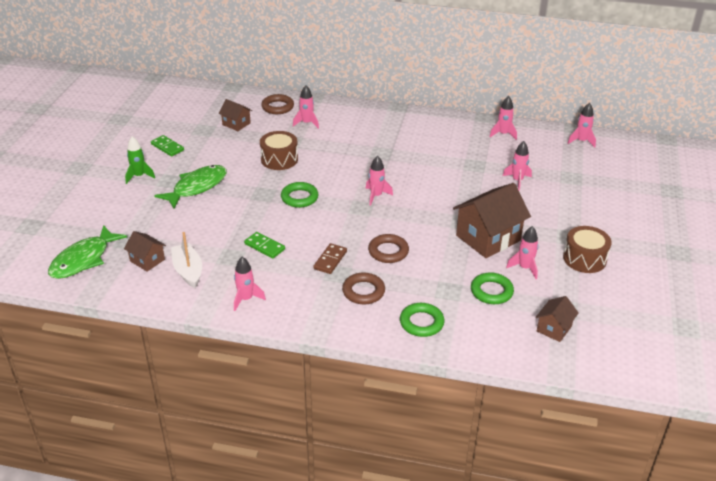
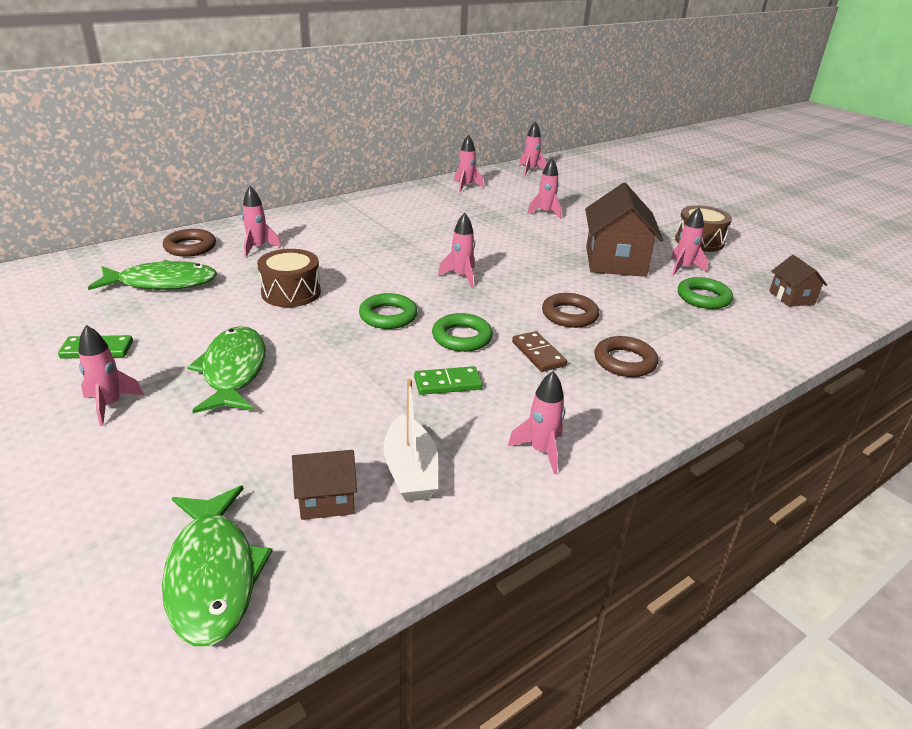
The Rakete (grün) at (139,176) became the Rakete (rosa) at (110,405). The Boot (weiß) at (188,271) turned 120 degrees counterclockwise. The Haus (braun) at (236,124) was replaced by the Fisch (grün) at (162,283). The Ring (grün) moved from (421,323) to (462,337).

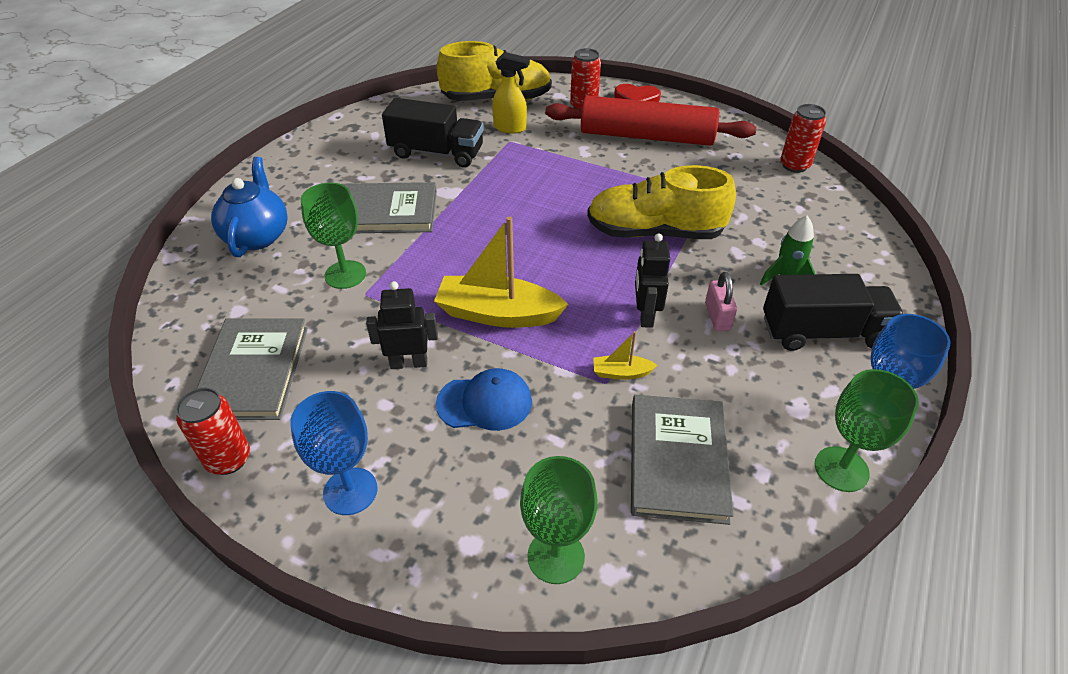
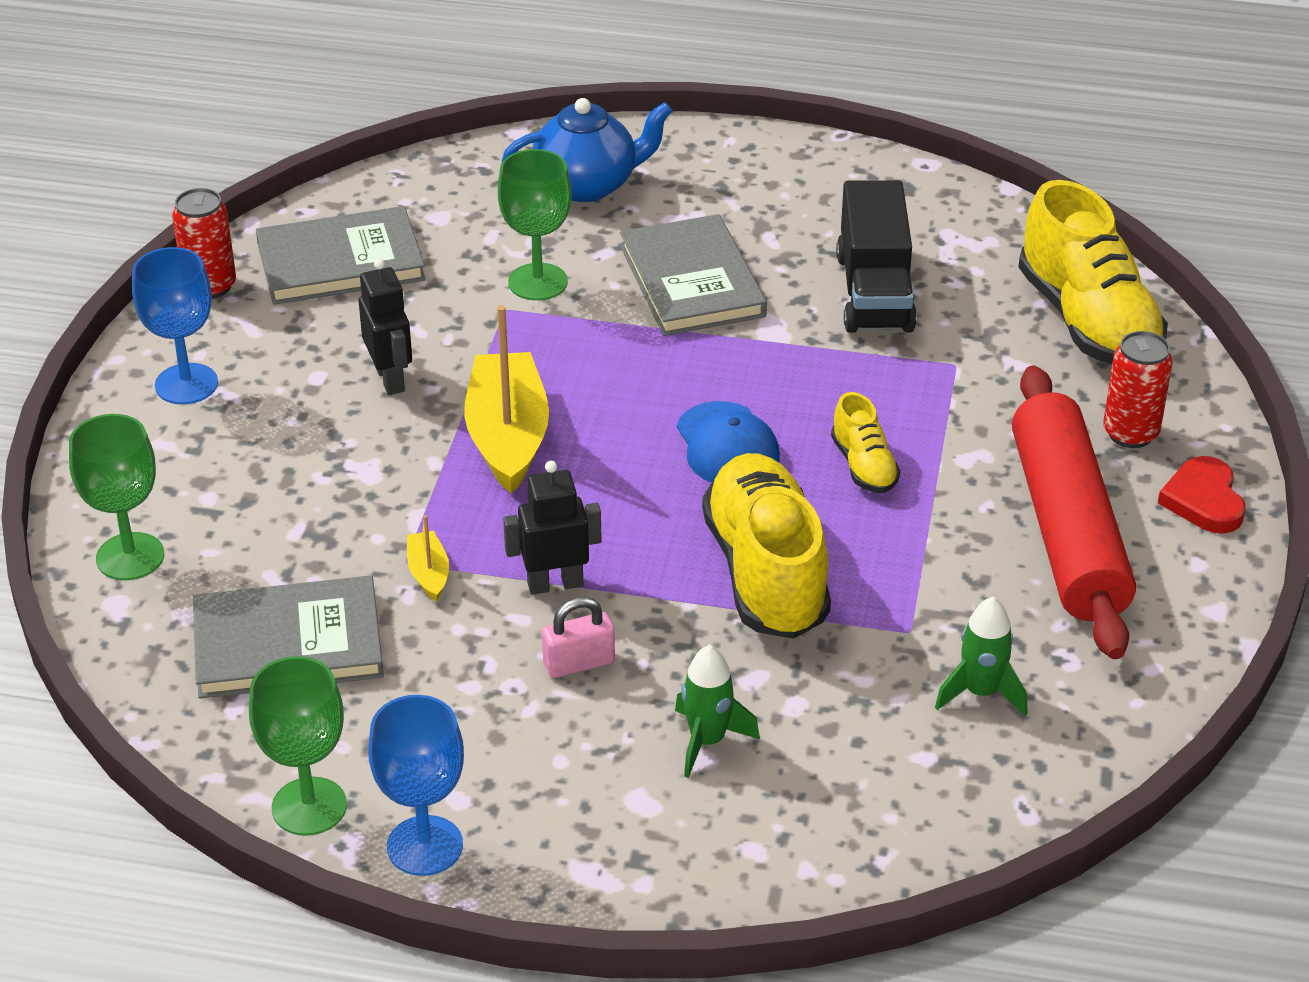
The Kappe (blau) moved from (485,402) to (727,445). The Sprühflasche (gelb) at (510,128) disappeared. The Lastwagen (schwarz) at (823,332) disappeared. The Dose (rot) at (794,165) disappeared. The Schuh (gelb) at (864,466) appeared. The Rakete (grün) at (980,693) appeared.

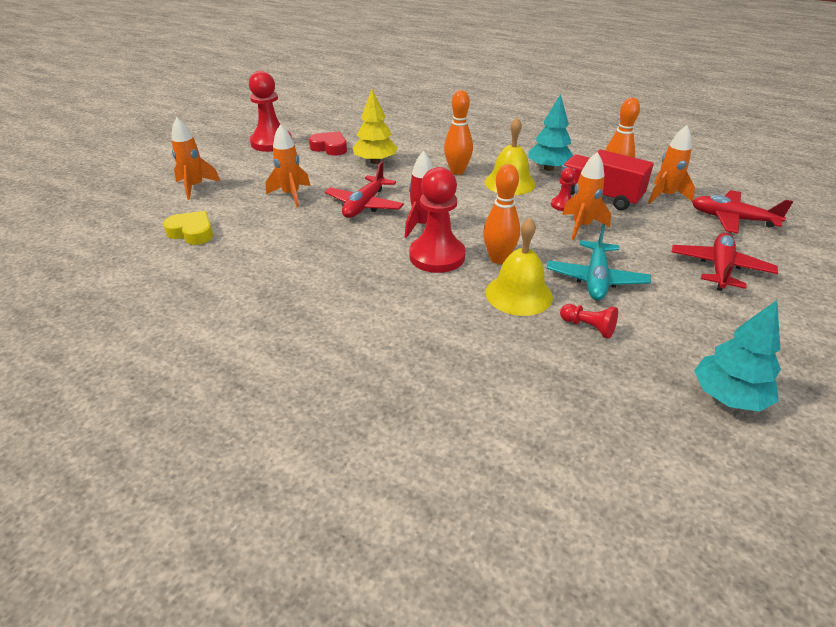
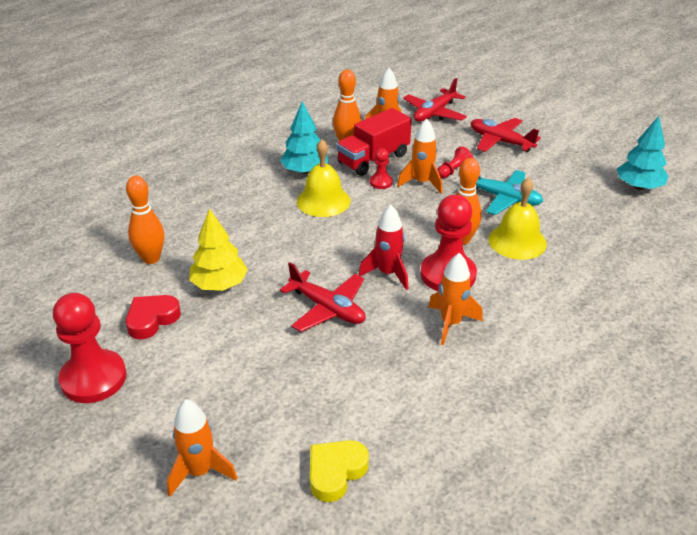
The Rakete (orange) moved from (291,195) to (451,323). The Bowlingkegel (orange) moved from (457,171) to (151,258). The Bauer (rot) moved from (588,327) to (454,171).

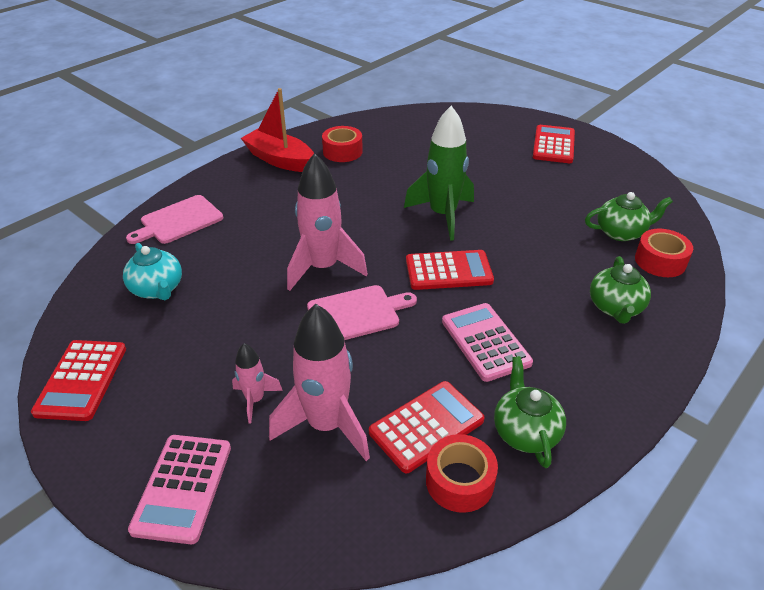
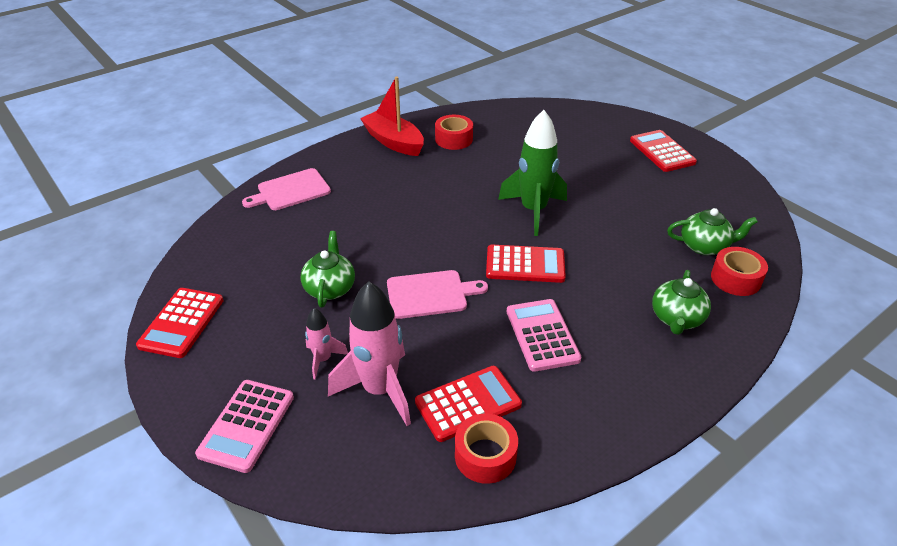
The Teekanne (türkis) at (157,289) disappeared. The Rakete (rosa) at (323,268) disappeared. The Teekanne (grün) moved from (525,431) to (330,288). The Taschenrechner (rot) at (553,145) turned 45 degrees counterclockwise.

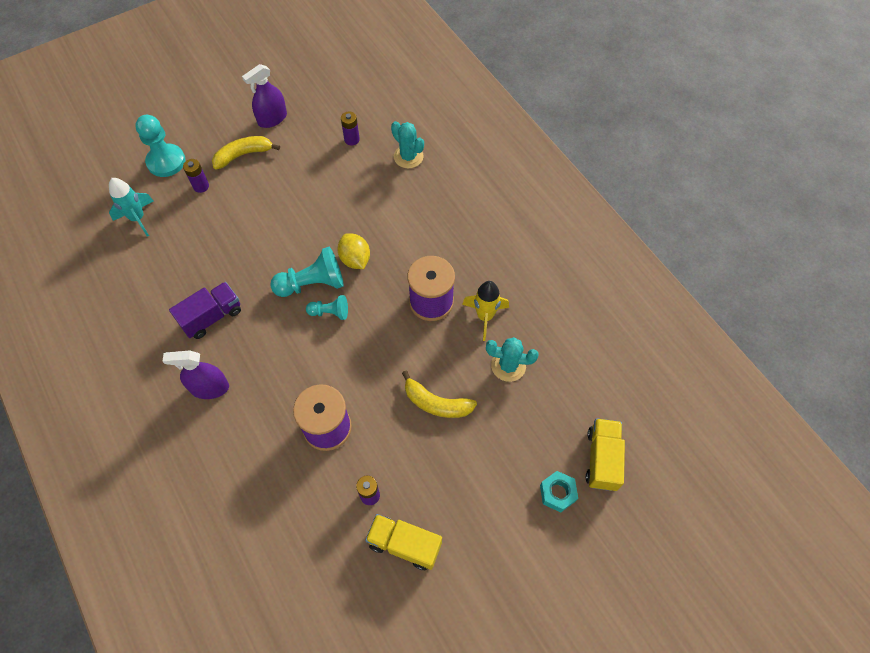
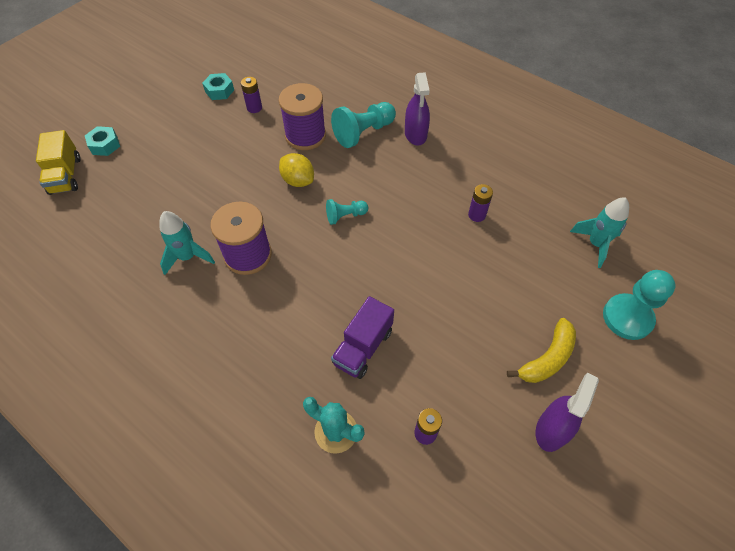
The Sprühflasche (lila) at (209,388) turned 105 degrees clockwise. The Lastwagen (lila) moved from (212,317) to (363,347). The Batterie (lila) moved from (201,186) to (477,215). The Bauer (türkis) moved from (312,284) to (363,133). The Zitrone (gelb) moved from (355,259) to (298,180). The Lastwagen (gelb) at (404,544) was replaced by the Sechskantmutter (türkis) at (219,91). The Banane (gelb) at (436,403) disappeared. The Rakete (gelb) at (485,317) became the Rakete (türkis) at (188,257). The Kaktus (türkis) at (508,366) disappeared.

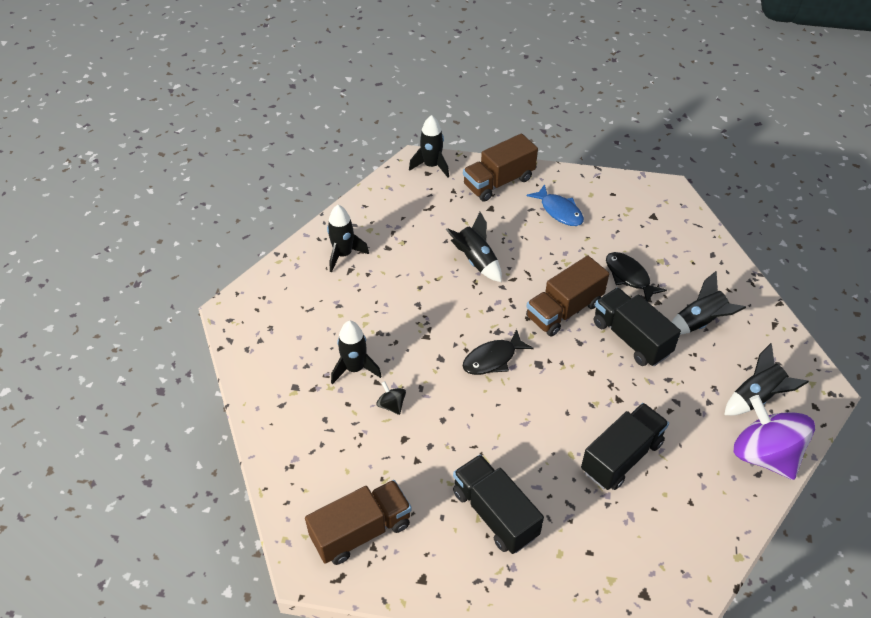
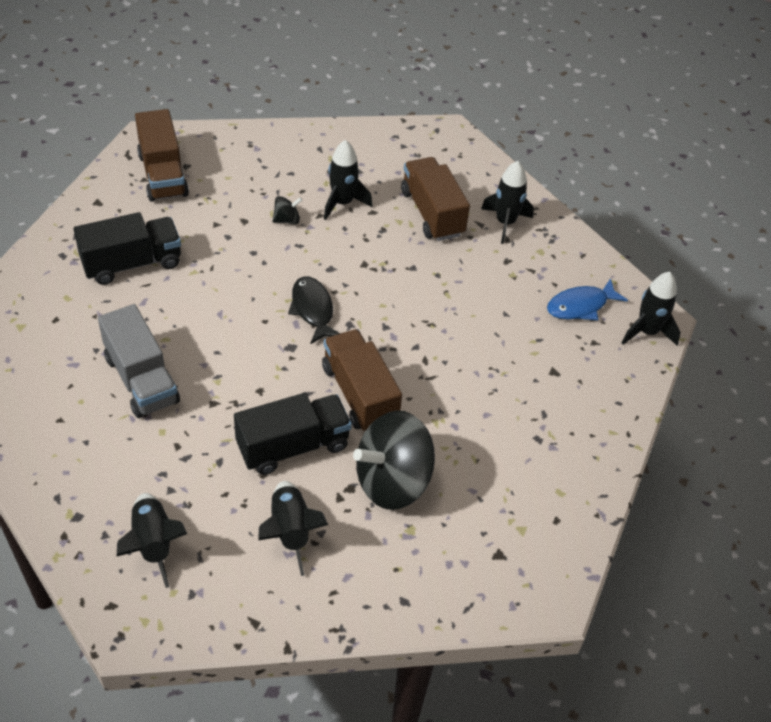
The Rakete (schwarz) at (476,260) disappeared. The Lastwagen (braun) moved from (498,182) to (432,213). The Fisch (blau) moved from (559,211) to (581,306). The Lastwagen (schwarz) at (621,457) became the Lastwagen (grau) at (141,380). The Fisch (schwarz) at (629,277) was replaced by the Kreisel (schwarz) at (392,481). The Kreisel (lila) at (764,454) disappeared.

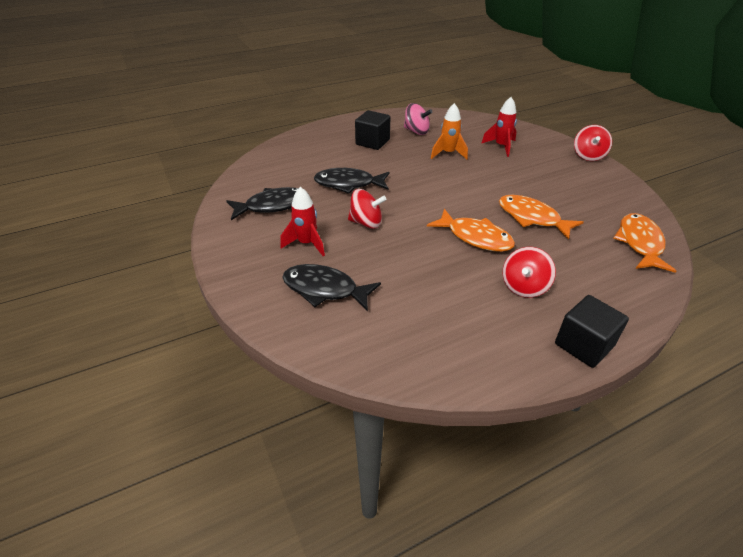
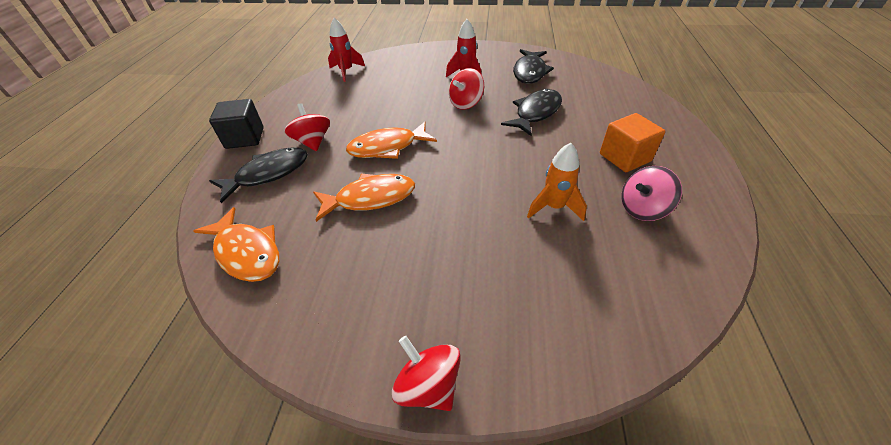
The Fisch (schwarz) moved from (325,289) to (268,174). The Kubus (schwarz) at (372,142) became the Kubus (orange) at (625,157). The Rakete (rot) moved from (501,146) to (346,71).

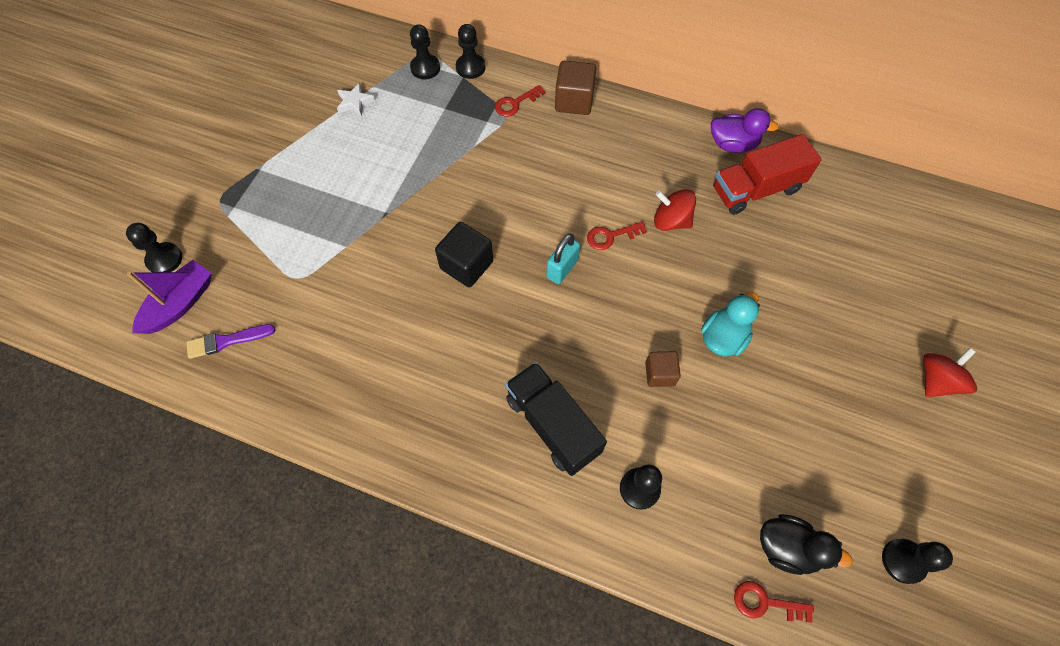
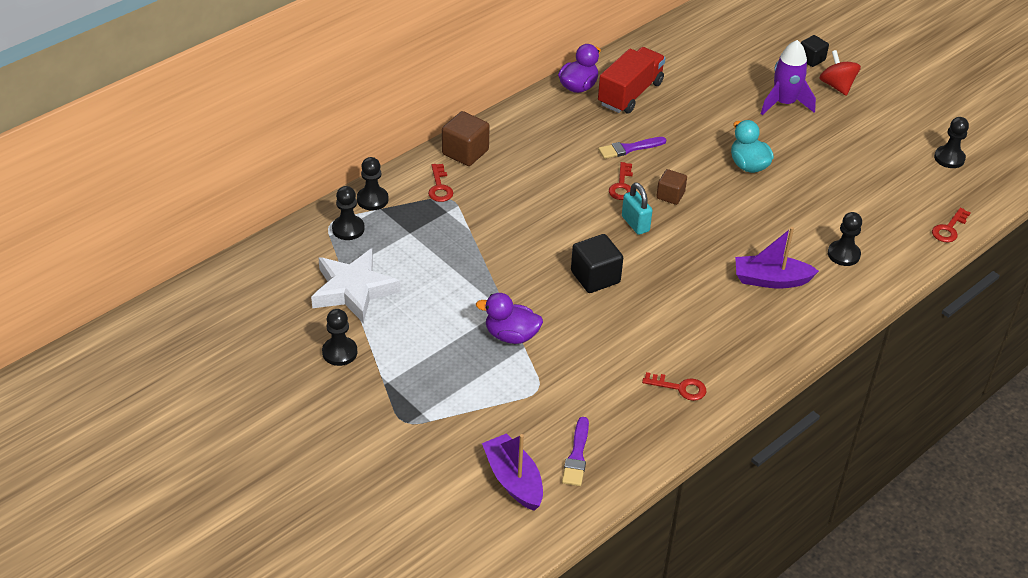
The Bauer (schwarz) moved from (164,259) to (339,352). The Stern (weiß) at (355,102) changed to 2.11 times the size. The Lastwagen (schwarz) at (552,425) was replaced by the Boot (lila) at (770,280). The Kubus (braun) moved from (659,374) to (670,195). The Kreisel (rot) at (671,221) was replaced by the Pinsel (lila) at (629,148). The Lastwagen (rot) at (756,189) turned 150 degrees counterclockwise. The Ente (schwarz) at (787,548) disappeared. The Ente (lila) at (511,335) appeared. The Schlüssel (rot) at (680,388) appeared. The Rakete (lila) at (784,103) appeared. The Kubus (schwarz) at (811,59) appeared.

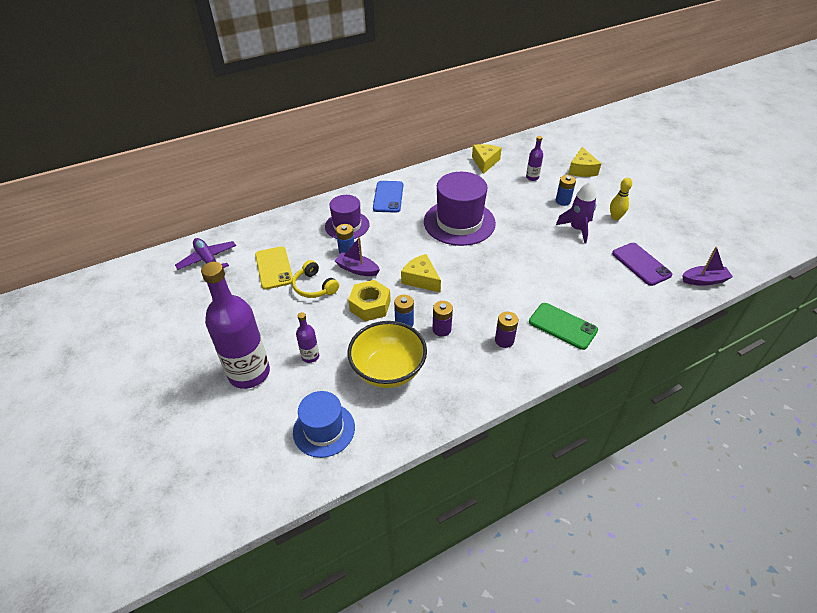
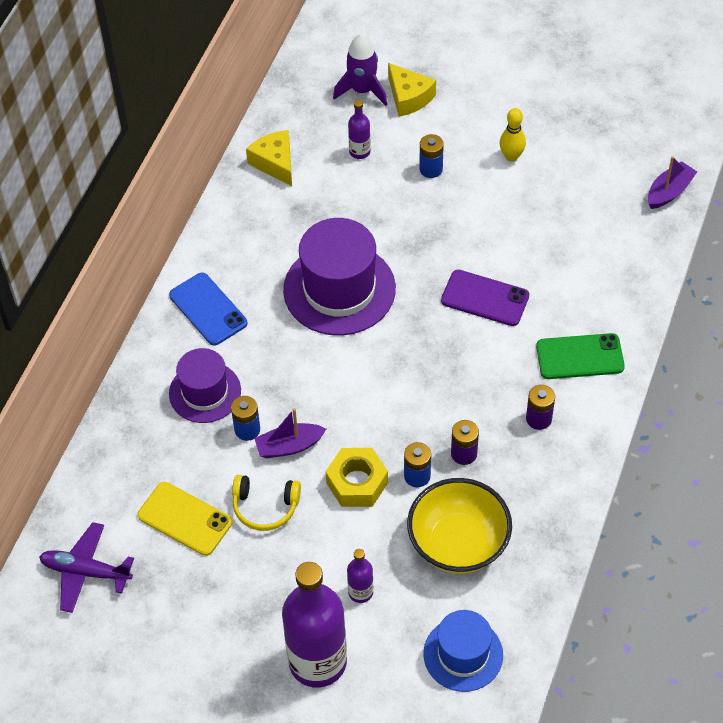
The Käse (gelb) at (421,279) disappeared. The Rakete (lila) moved from (577,229) to (362,90). The Handy (lila) moved from (641,264) to (485,298).

